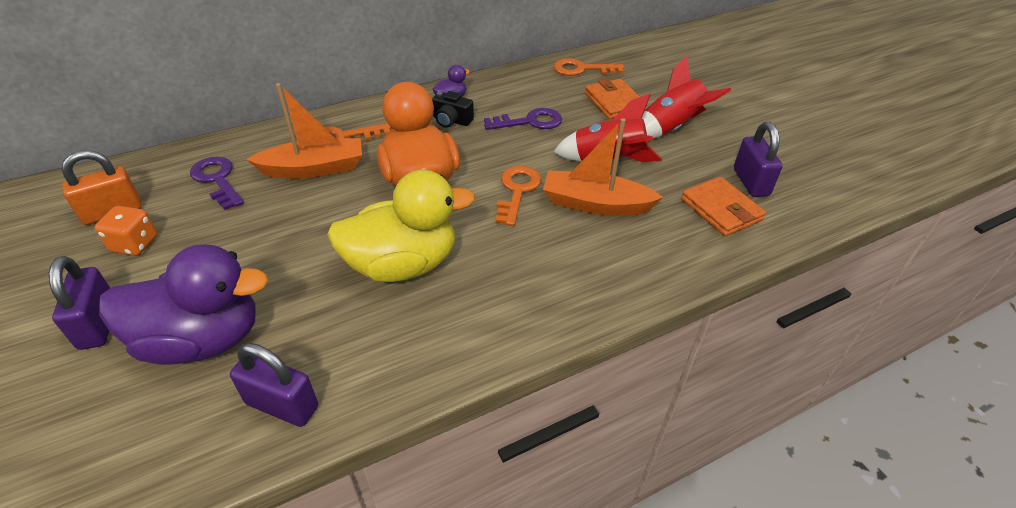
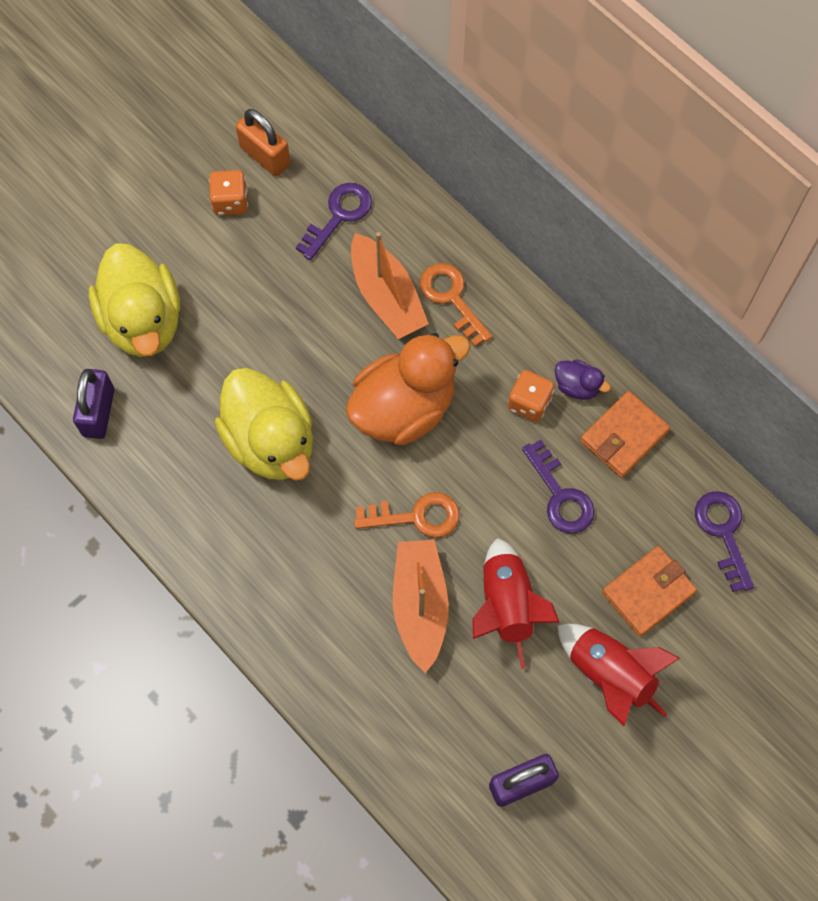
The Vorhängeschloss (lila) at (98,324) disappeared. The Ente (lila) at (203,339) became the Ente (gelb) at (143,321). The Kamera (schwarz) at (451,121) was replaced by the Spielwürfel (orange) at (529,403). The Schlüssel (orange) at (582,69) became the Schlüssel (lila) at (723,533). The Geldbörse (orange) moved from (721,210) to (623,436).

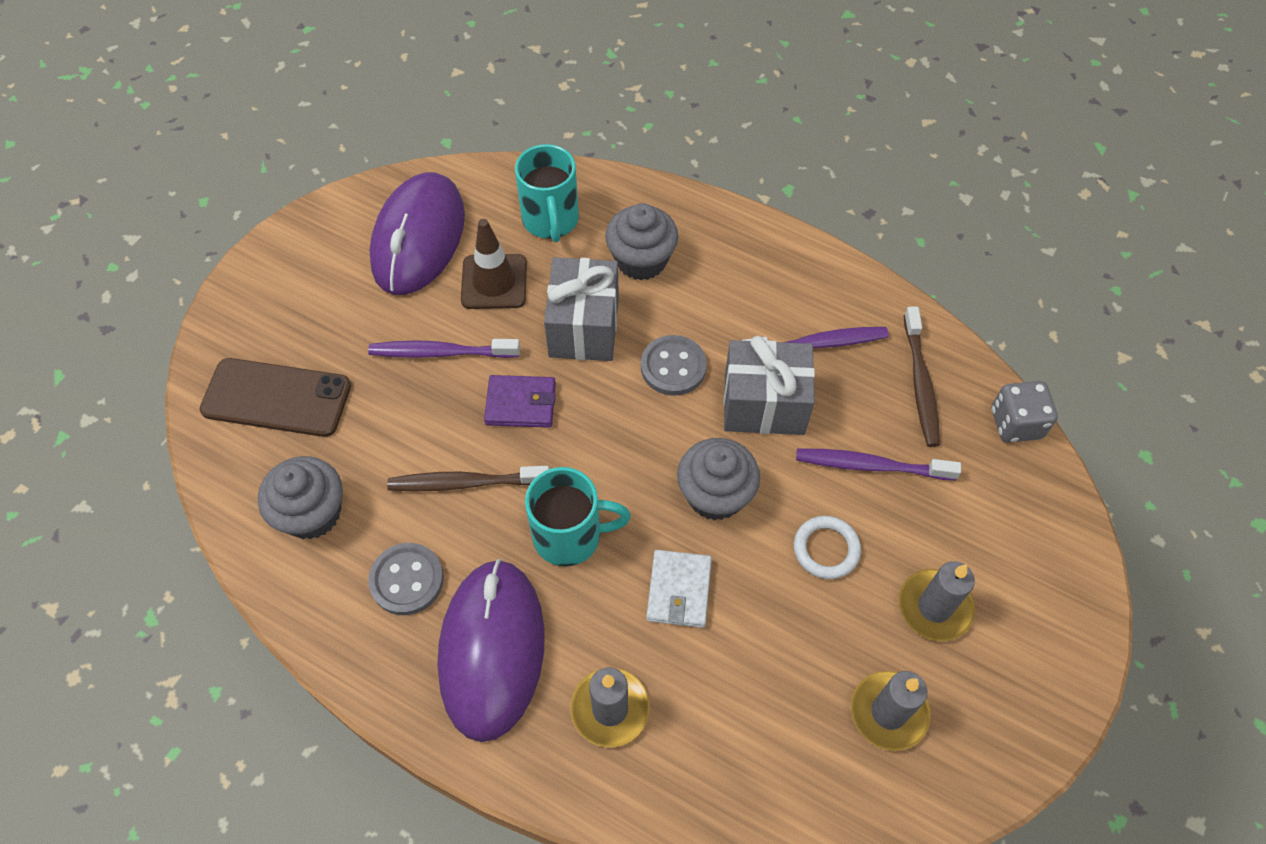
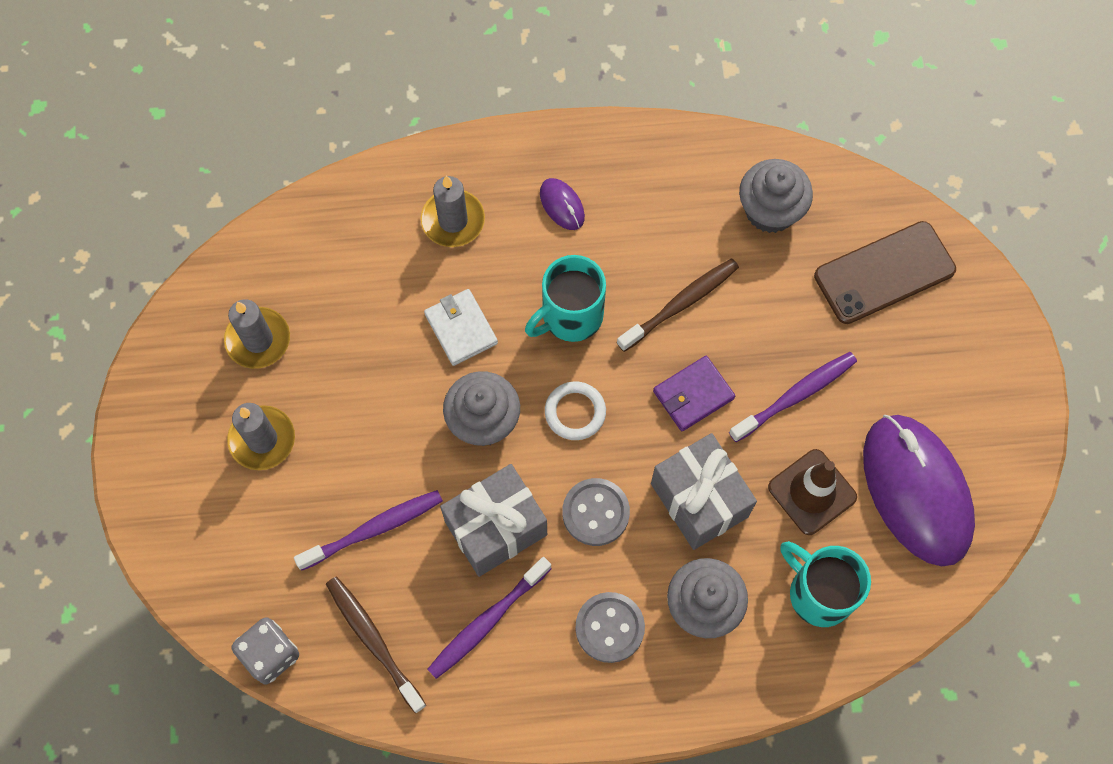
The Knopf (grau) moved from (407,580) to (609,628). The Computermaus (lila) at (492,650) changed to 0.41 times the size. The Ring (weiß) moved from (826,549) to (575,412).

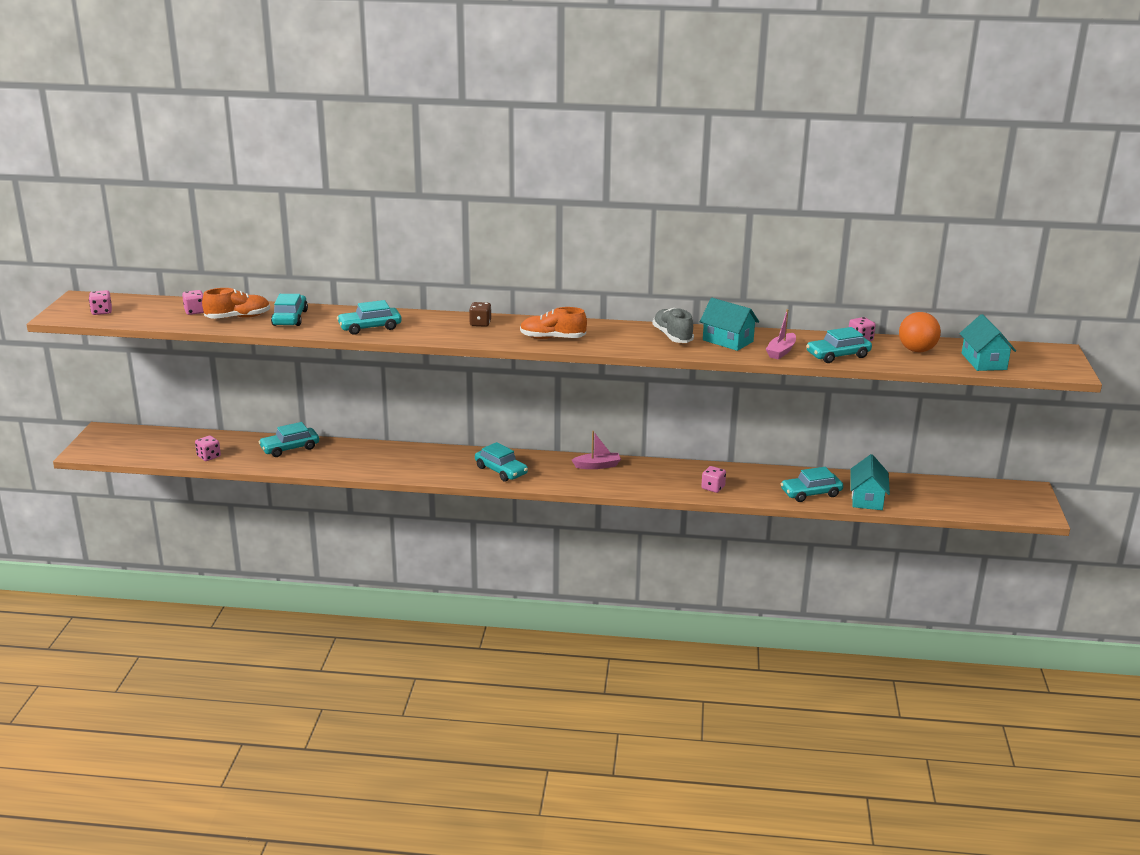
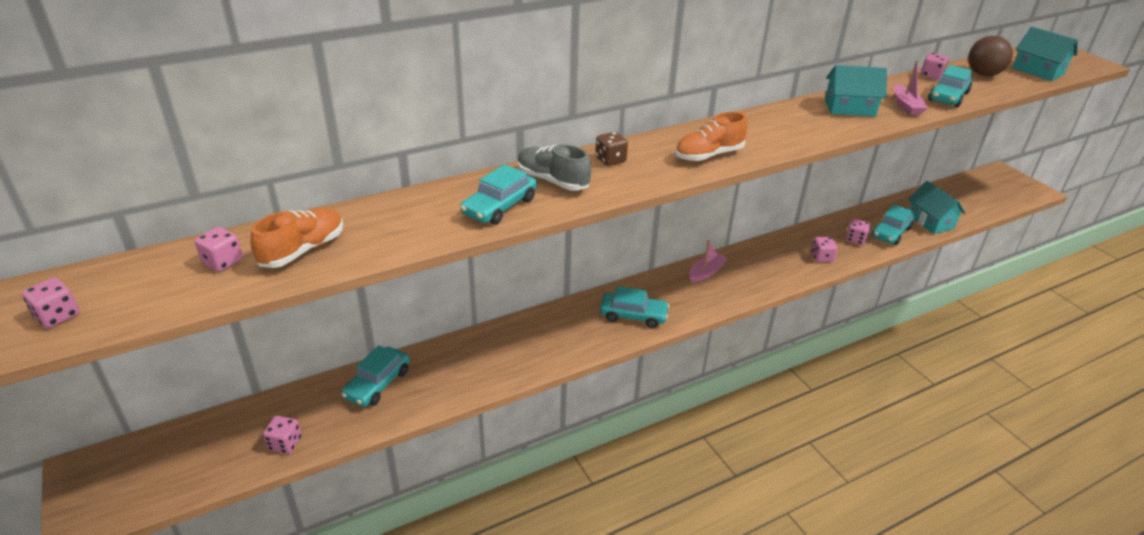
The Auto (türkis) at (290,318) disappeared. The Schuh (grau) moved from (672,336) to (552,181). The Ball (orange) at (917,350) became the Ball (braun) at (983,74). The Spielwürfel (rosa) at (855,240) appeared.

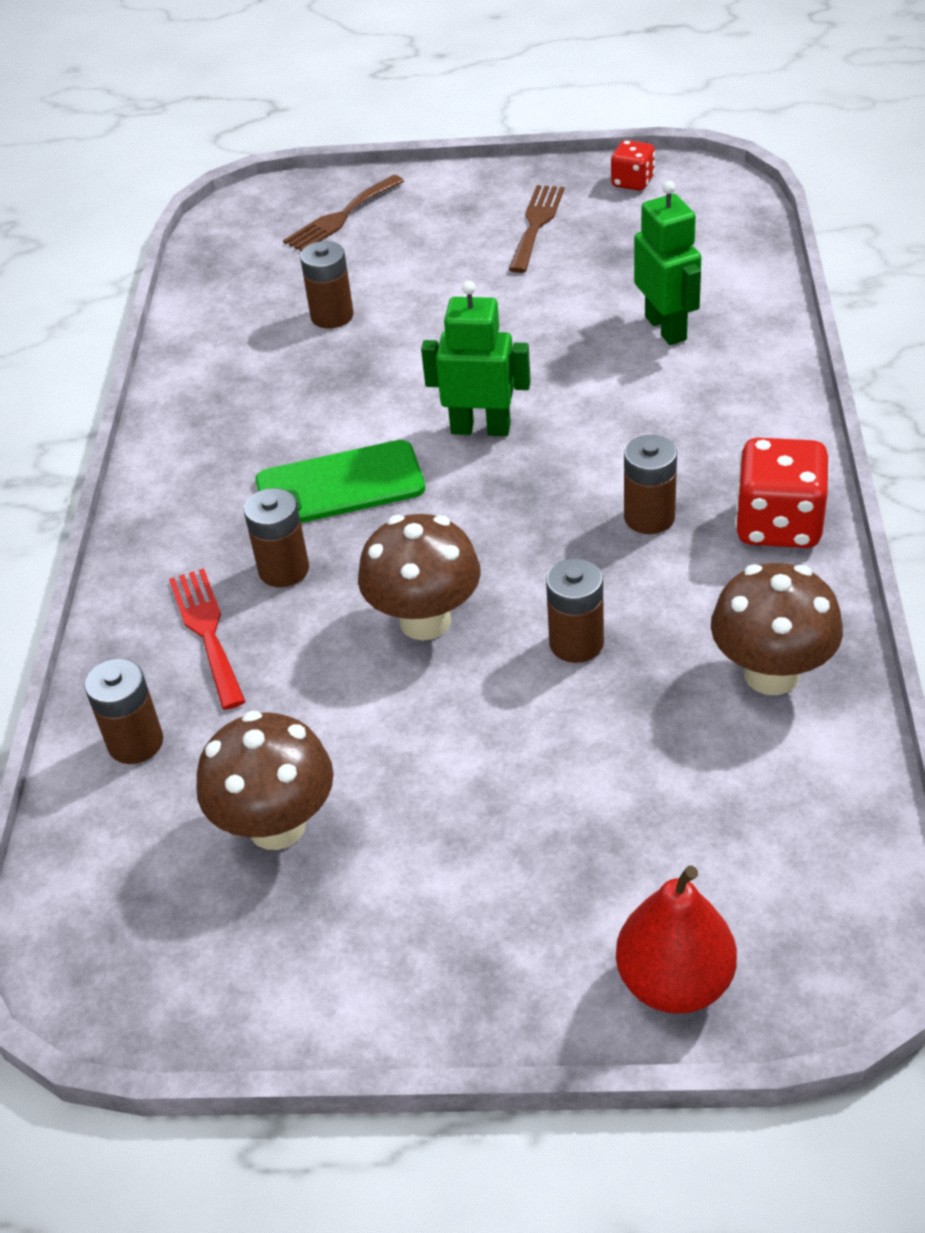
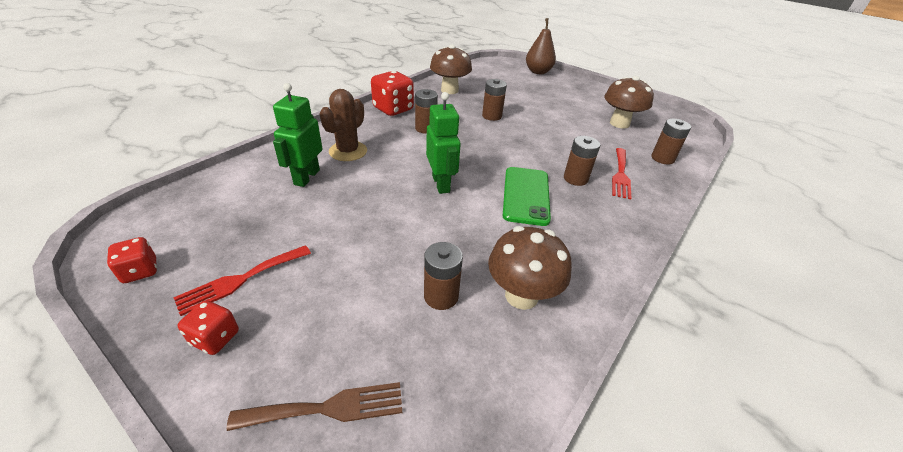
The Handy (grün) at (340,485) turned 75 degrees clockwise. The Pilz (braun) moved from (425,621) to (521,295). The Roboter (grün) at (480,428) turned 150 degrees counterclockwise. The Gabel (braun) at (536,224) became the Gabel (rot) at (240,280). The Birne (rot) at (674,981) became the Birne (braun) at (538,72). The Spielwürfel (rot) at (215,338) appeared. The Kaktus (braun) at (348,151) appeared.

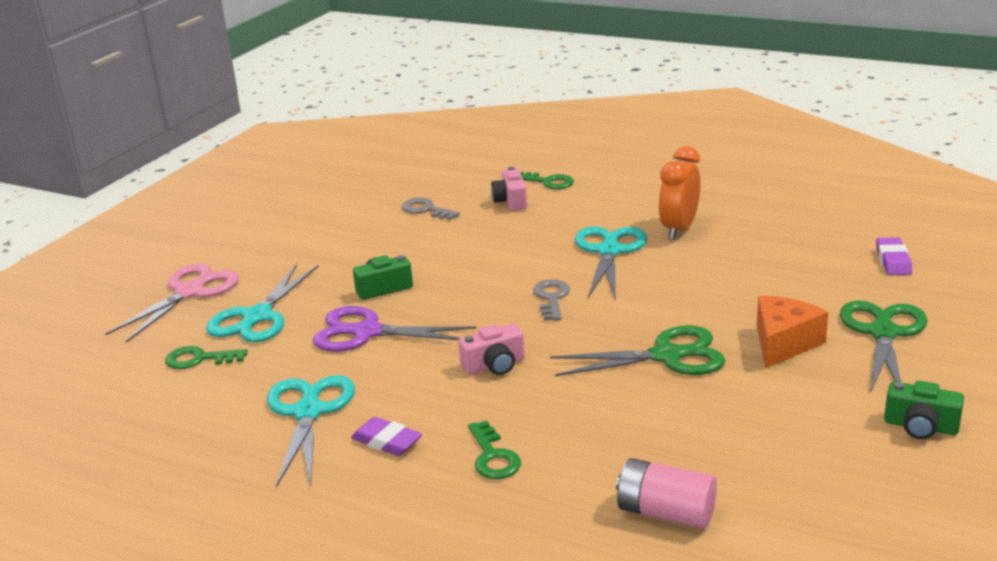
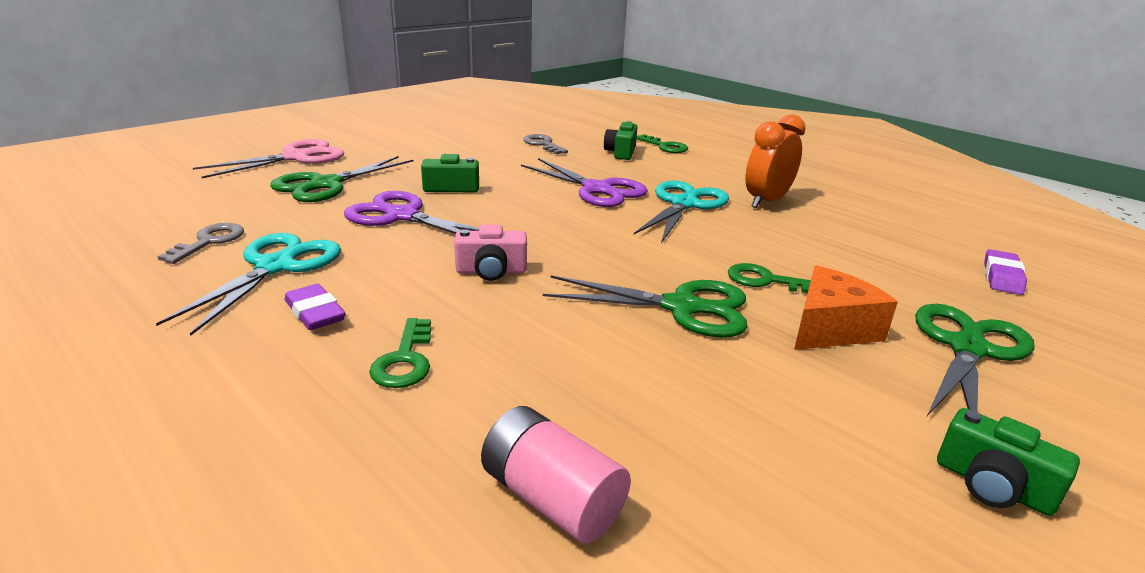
The Schlüssel (grün) moved from (199,359) to (765,280). The Schere (türkis) at (257,317) became the Schere (grün) at (326,184). The Kamera (rosa) at (511,201) became the Kamera (grün) at (621,152). The Schlüssel (grau) moved from (551,298) to (209,241). The Schere (lila) at (597,189) appeared.

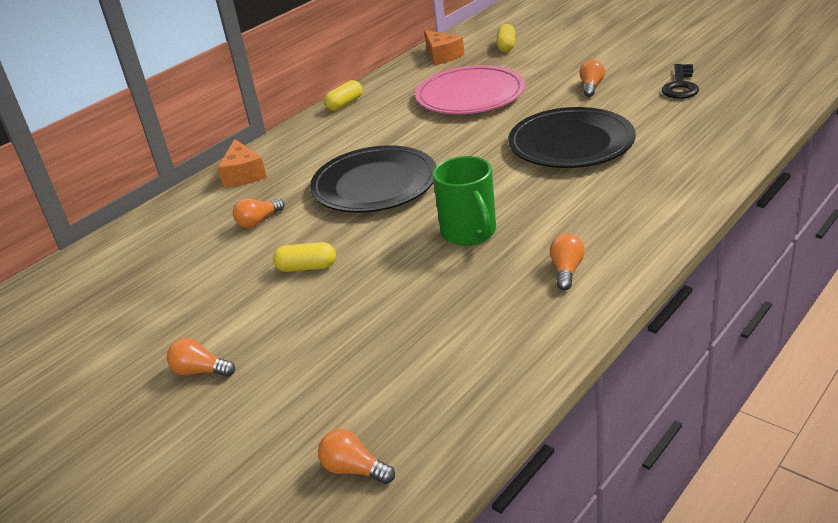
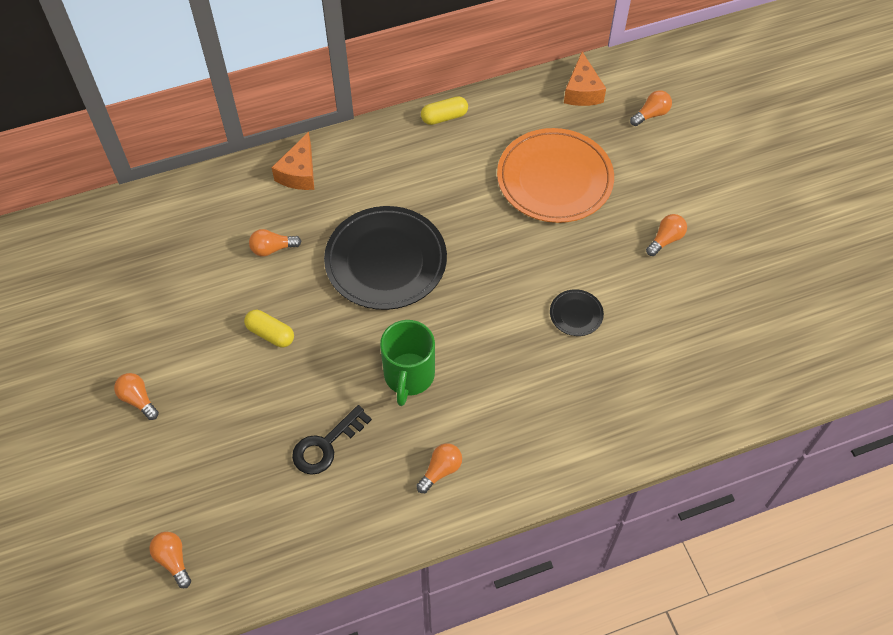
The Teller (rosa) at (470,95) became the Teller (orange) at (554,179). The Kapsel (gelb) at (506,46) was replaced by the Glühbirne (orange) at (651,114). The Teller (schwarz) at (571,143) changed to 0.43 times the size. The Schlüssel (schwarz) moved from (680,86) to (326,445).

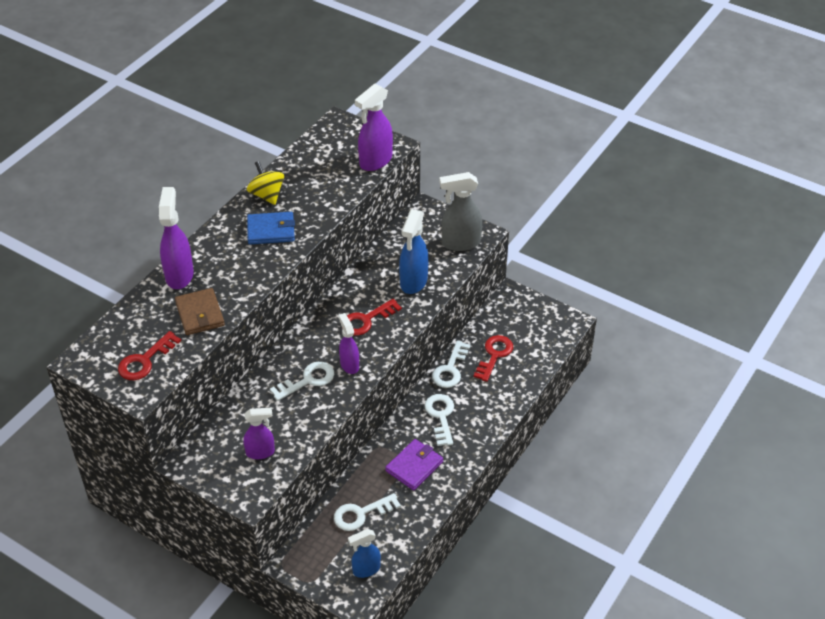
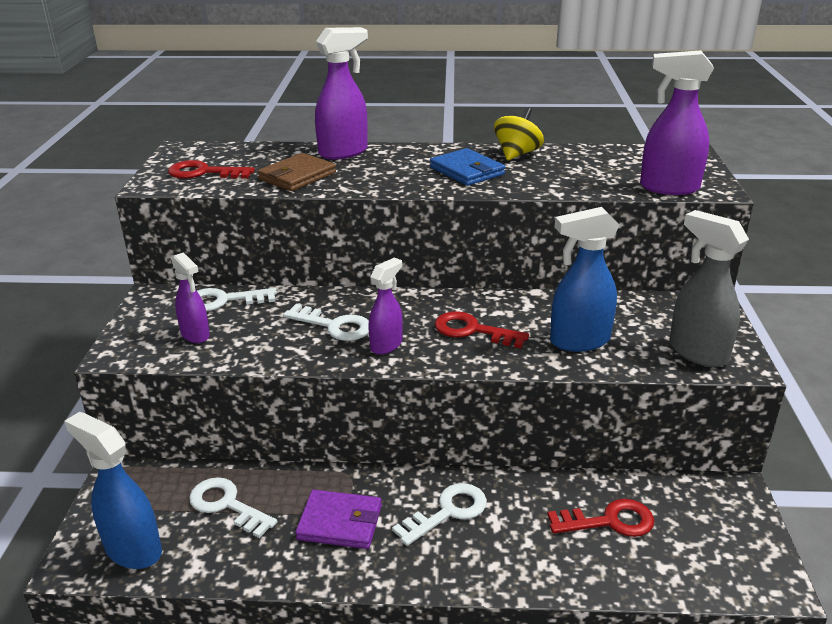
The Sprühflasche (blau) at (366,569) changed to 1.57 times the size. The Schlüssel (weiß) moved from (450,369) to (224,301).

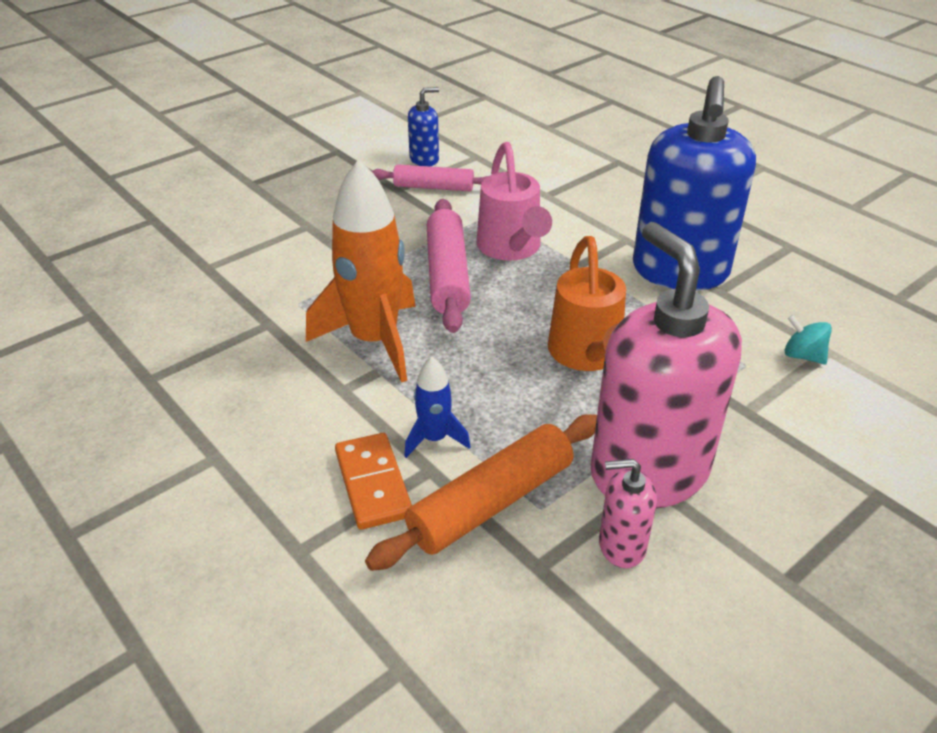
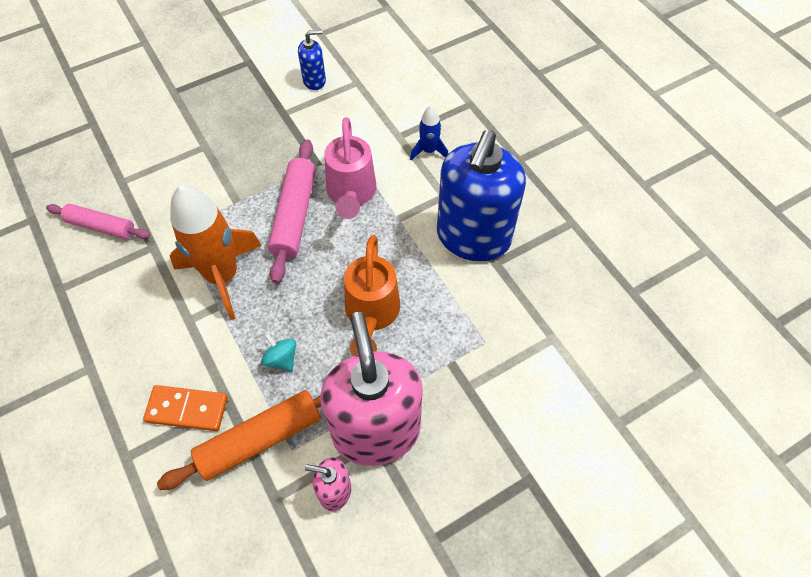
The Dominostein (orange) at (373,483) turned 75 degrees counterclockwise. The Nudelholz (rosa) moved from (433,187) to (101,226). The Rakete (blau) moved from (434,439) to (429,151). The Kreisel (türkis) moved from (802,356) to (281,359).

